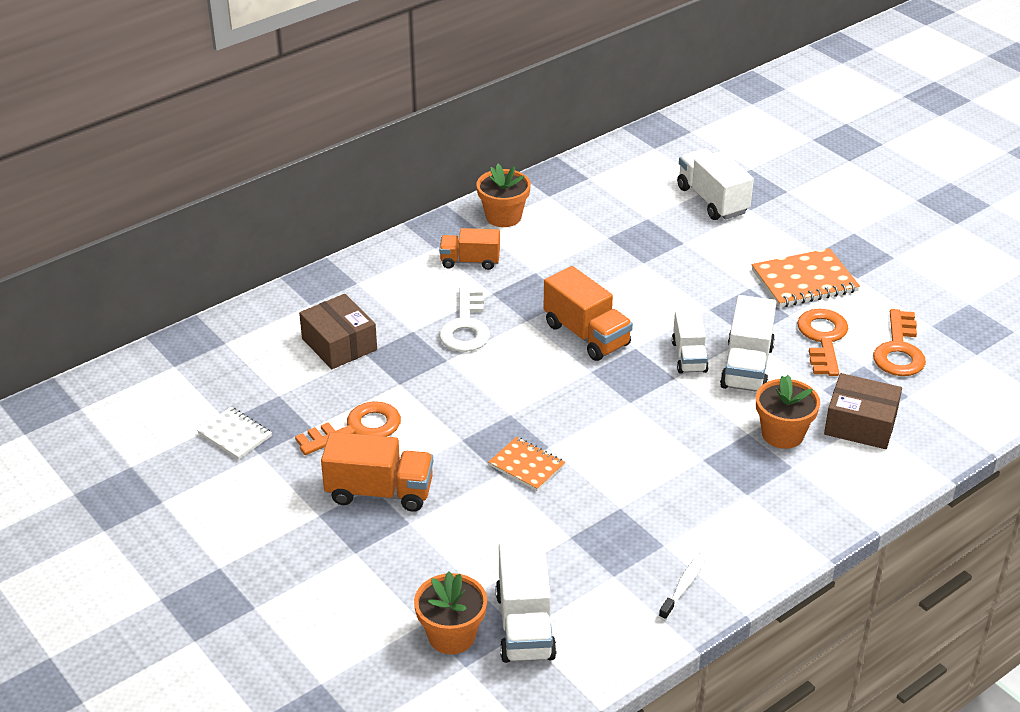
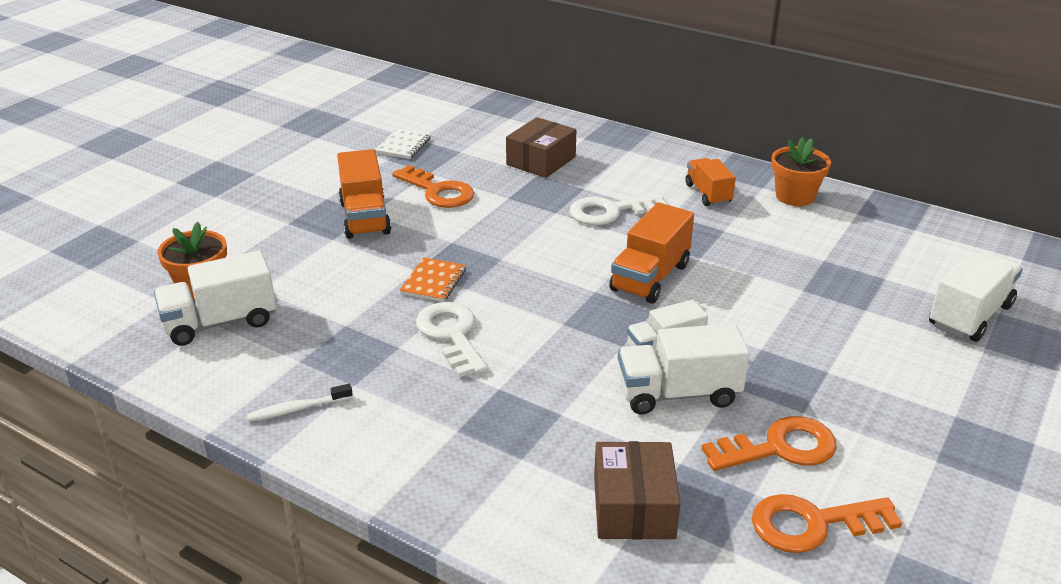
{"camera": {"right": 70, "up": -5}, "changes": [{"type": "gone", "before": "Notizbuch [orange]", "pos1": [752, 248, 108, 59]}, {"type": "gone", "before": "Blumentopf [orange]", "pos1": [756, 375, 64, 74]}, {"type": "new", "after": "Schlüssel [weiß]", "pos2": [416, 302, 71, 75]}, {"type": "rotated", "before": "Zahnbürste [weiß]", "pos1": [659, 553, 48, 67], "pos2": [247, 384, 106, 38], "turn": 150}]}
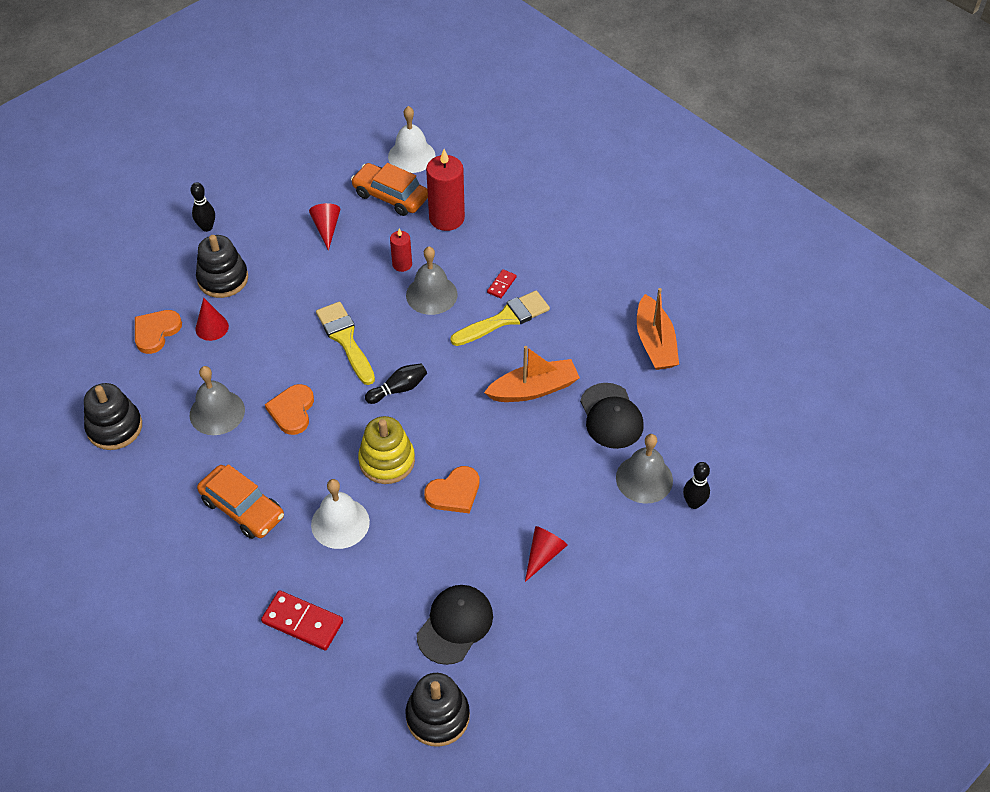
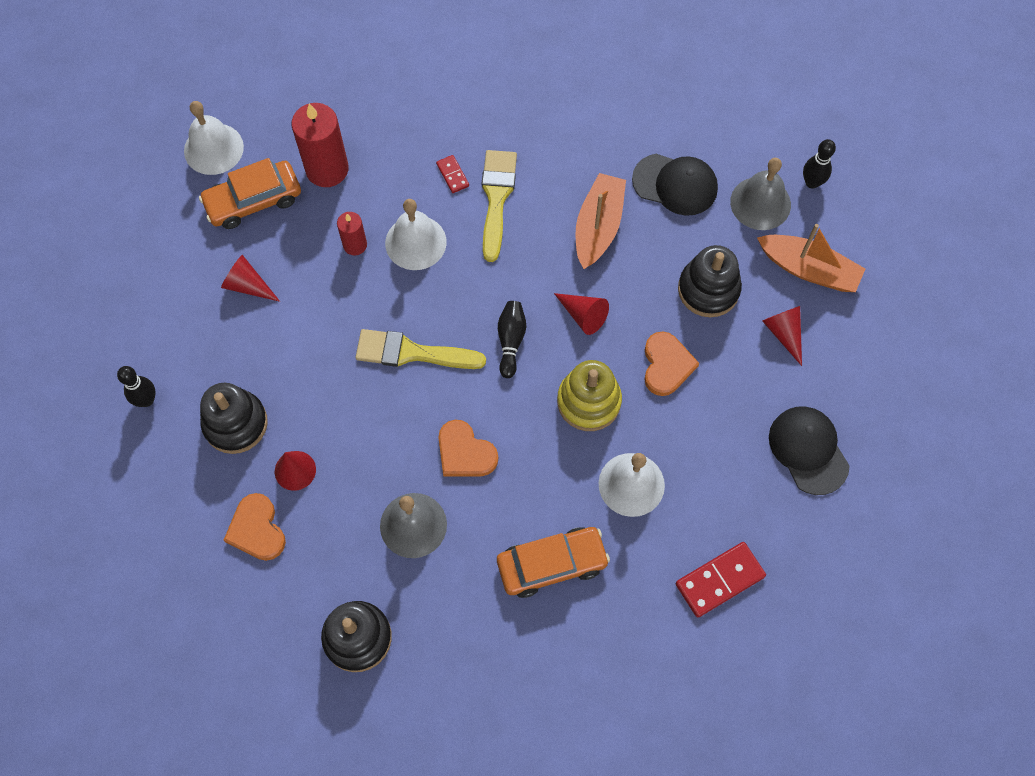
{"camera": {"right": -55, "up": 15}, "changes": [{"type": "new", "after": "Kegel [rot]", "pos2": [554, 293, 55, 42]}, {"type": "shifted", "before": "Stapelspielzeug [schwarz]", "pos1": [405, 673, 65, 74], "pos2": [678, 245, 64, 72]}, {"type": "shifted", "before": "Boot [orange]", "pos1": [637, 288, 42, 82], "pos2": [757, 224, 108, 68]}, {"type": "repainted", "before": "Glocke [grau]", "after": "Glocke [weiß]", "pos1": [406, 247, 51, 68], "pos2": [385, 199, 62, 71]}]}
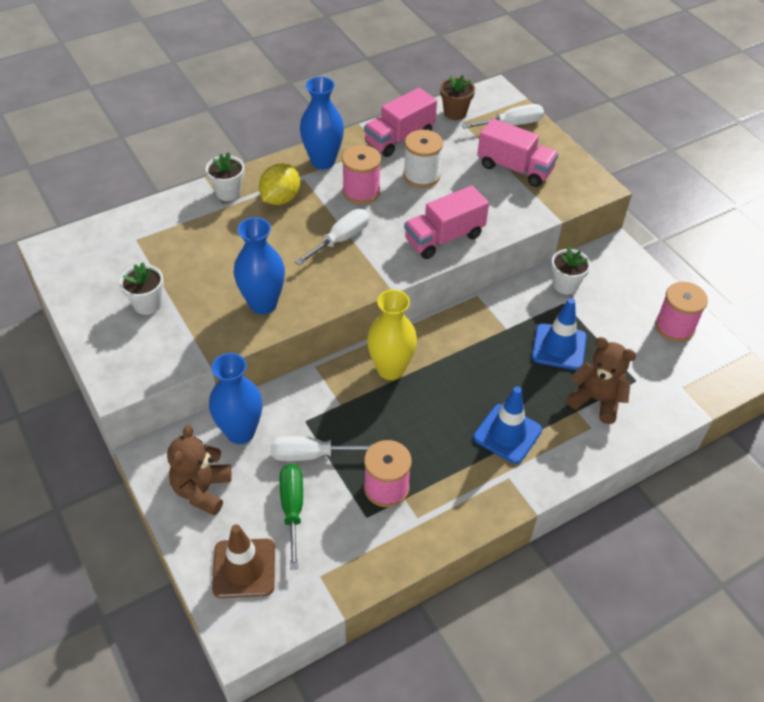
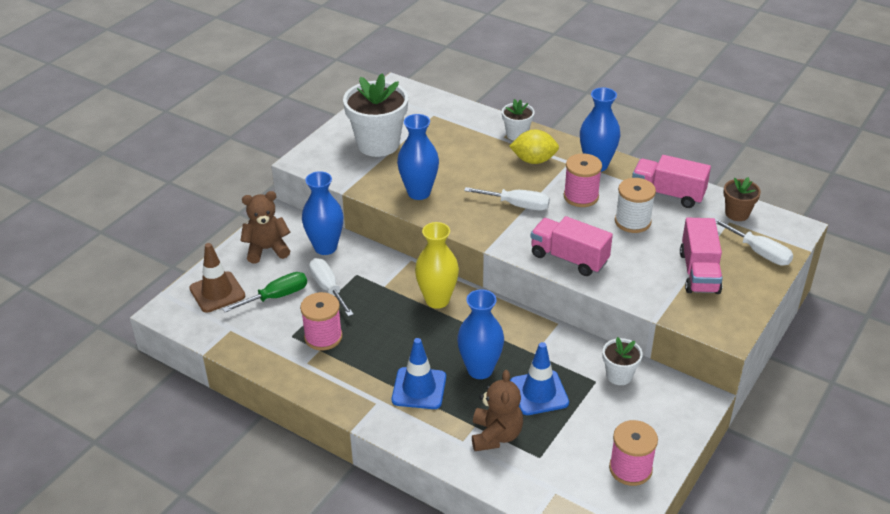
{"camera": {"right": 65, "up": -10}, "changes": [{"type": "new", "after": "Vase [blau]", "pos2": [457, 289, 47, 90]}, {"type": "scaled", "before": "Blumentopf [weiß]", "pos1": [119, 262, 45, 53], "pos2": [343, 73, 65, 84], "scale": 1.94}]}
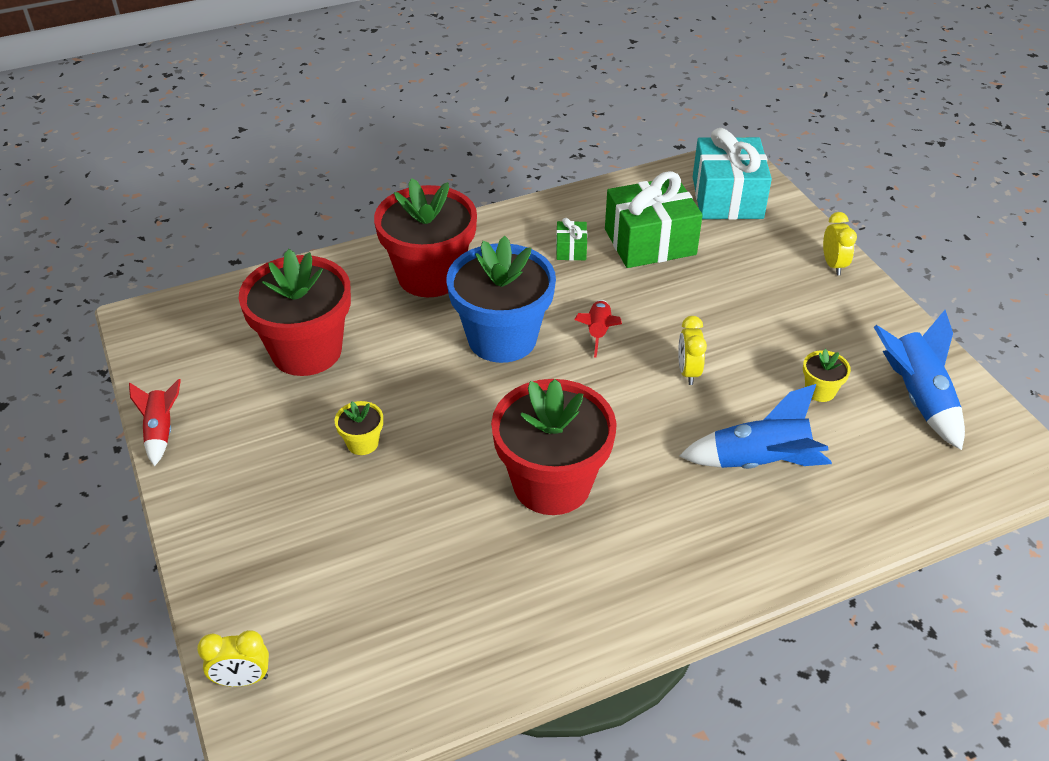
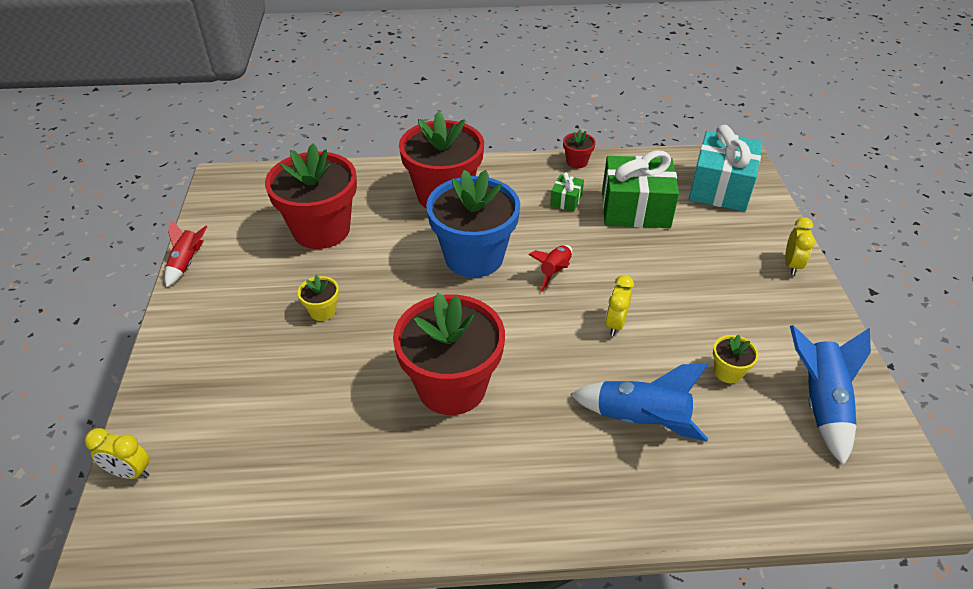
{"camera": {"right": 20, "up": 0}, "changes": [{"type": "new", "after": "Blumentopf [rot]", "pos2": [563, 129, 33, 39]}]}
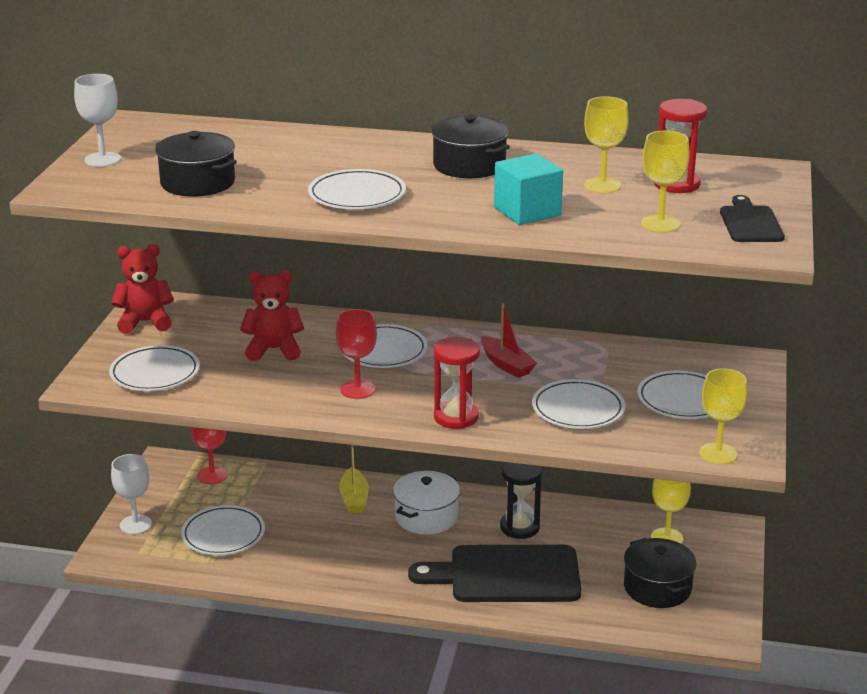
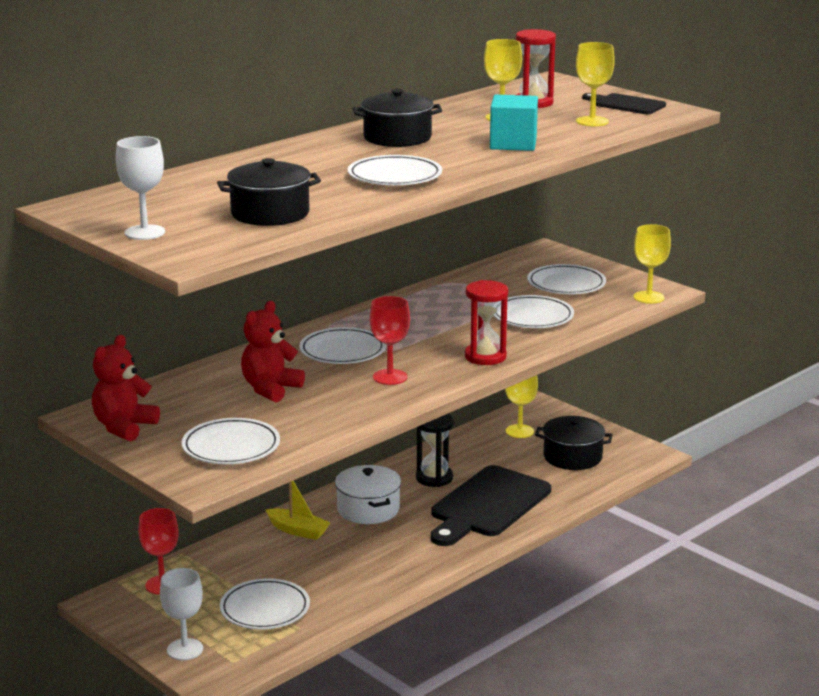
{"camera": {"right": -55, "up": -5}, "changes": [{"type": "gone", "before": "Boot [rot]", "pos1": [481, 303, 56, 75]}]}
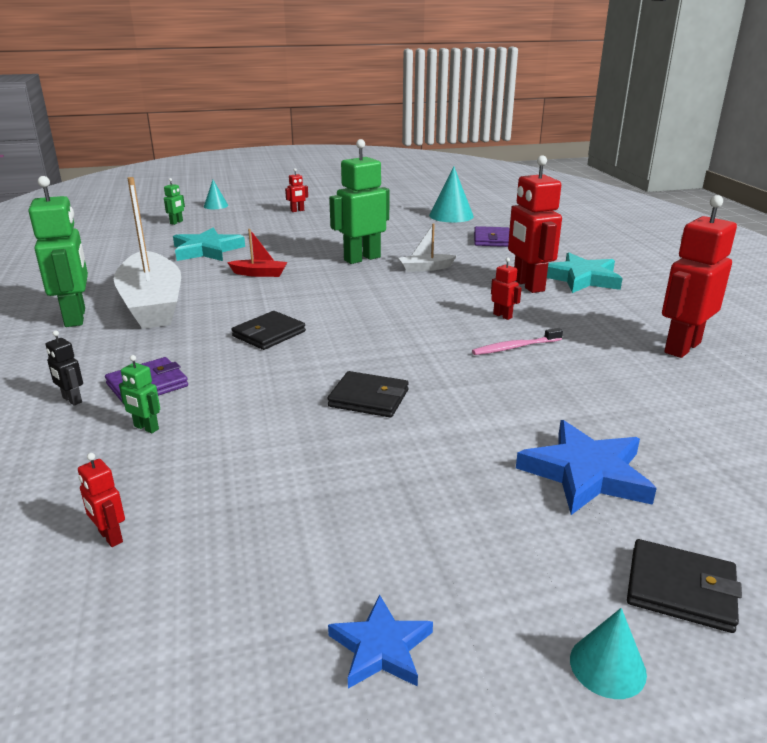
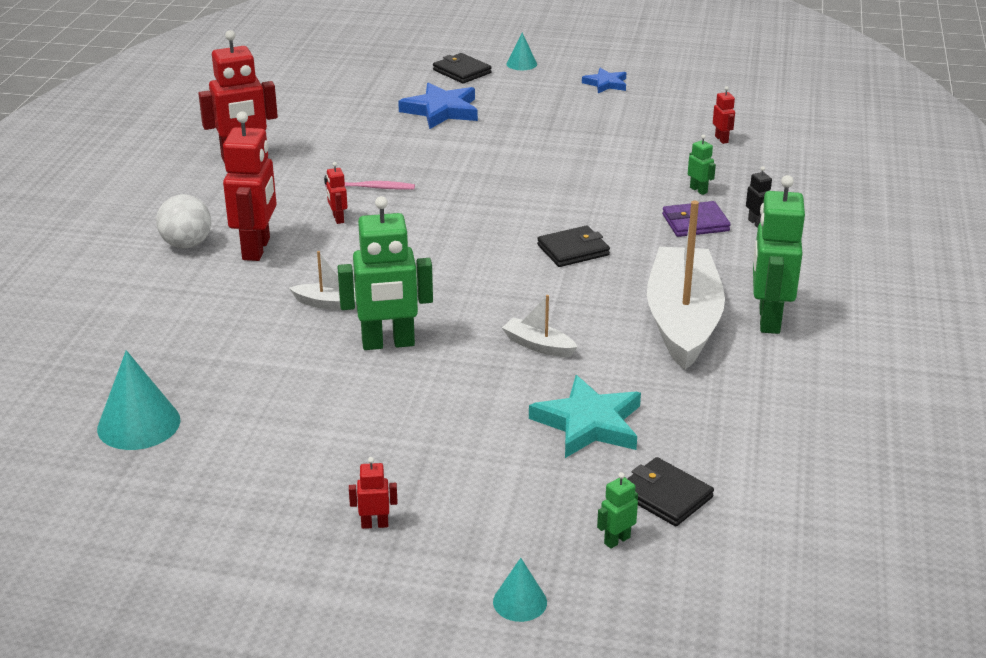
{"camera": {"right": -155, "up": 5}, "changes": [{"type": "gone", "before": "Geldbörse [lila]", "pos1": [474, 226, 36, 21]}, {"type": "shifted", "before": "Geldbörse [schwarz]", "pos1": [327, 371, 82, 46], "pos2": [627, 457, 87, 69]}, {"type": "swapped", "before": "Stern [türkis]", "after": "Ball [weiß]", "pos1": [547, 252, 76, 41], "pos2": [156, 194, 55, 54]}, {"type": "repainted", "before": "Boot [rot]", "after": "Boot [weiß]", "pos1": [227, 229, 60, 48], "pos2": [502, 295, 76, 62]}]}
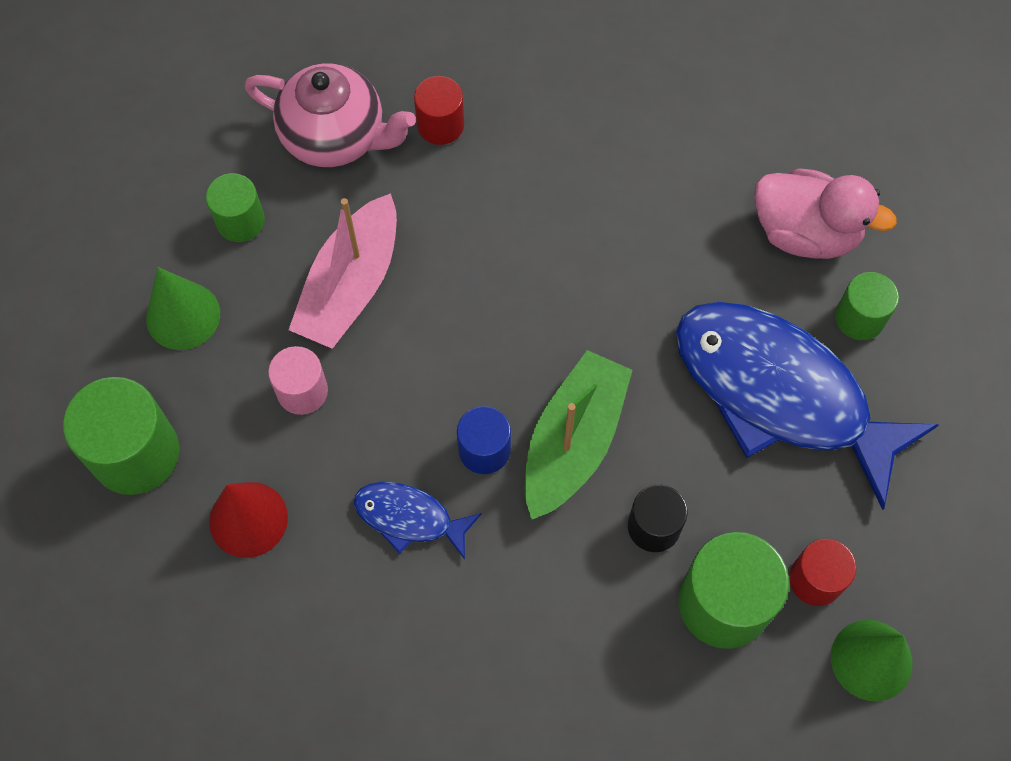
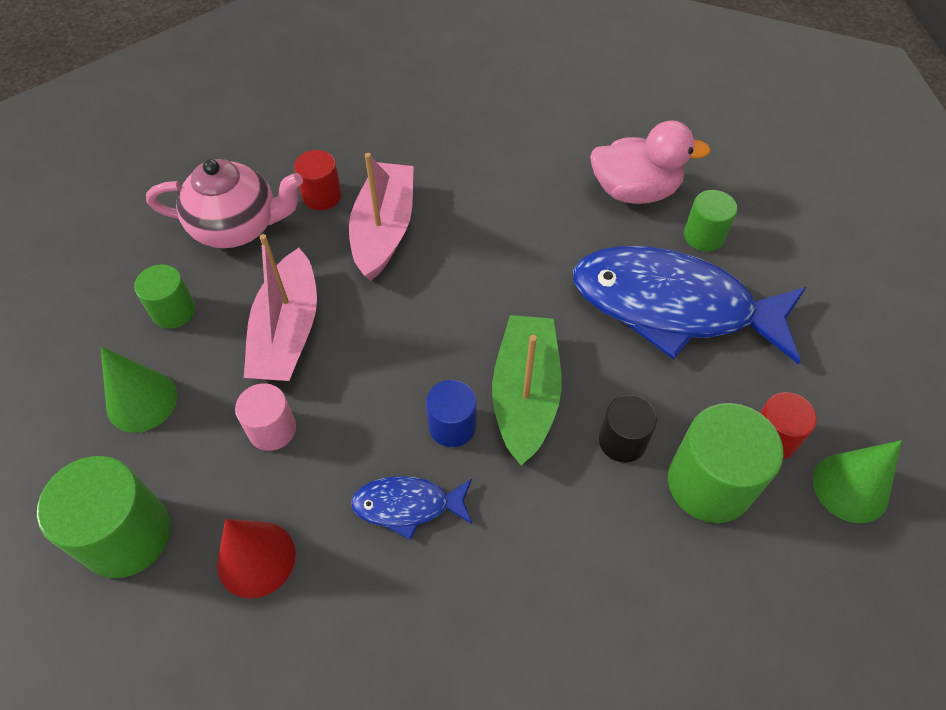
{"camera": {"right": -20, "up": -10}, "changes": [{"type": "new", "after": "Boot [rosa]", "pos2": [349, 153, 65, 128]}]}
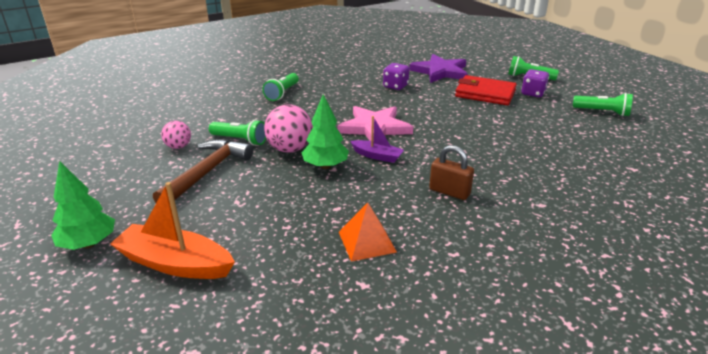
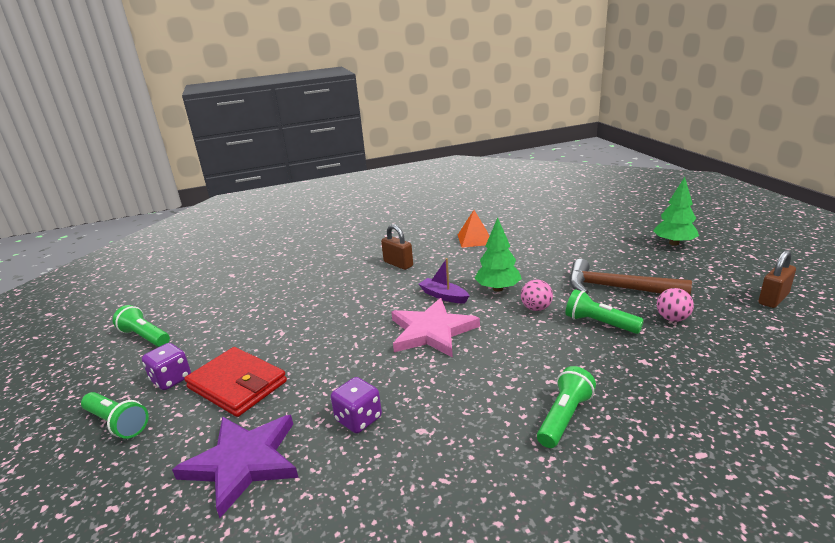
{"camera": {"right": -165, "up": -5}, "changes": [{"type": "gone", "before": "Boot [orange]", "pos1": [110, 182, 125, 97]}, {"type": "new", "after": "Vorhängeschloss [braun]", "pos2": [759, 250, 37, 58]}, {"type": "rotated", "before": "Hammer [braun]", "pos1": [153, 139, 100, 64], "pos2": [569, 259, 123, 36], "turn": 75}, {"type": "scaled", "before": "Ball [rosa]", "pos1": [264, 104, 49, 49], "pos2": [521, 280, 32, 31], "scale": 0.6}]}
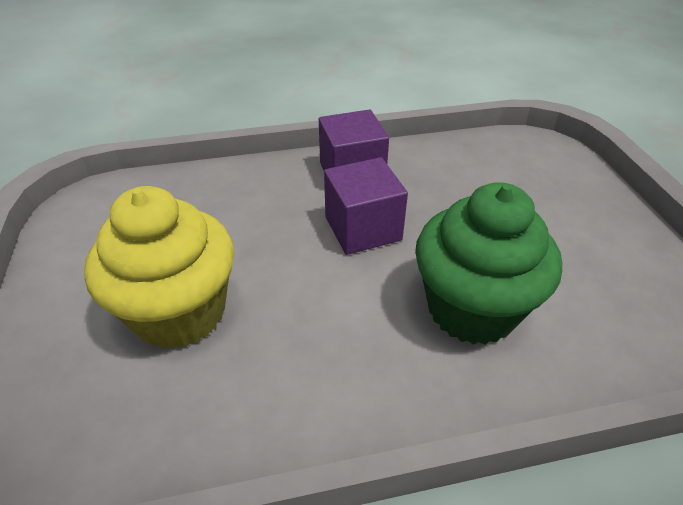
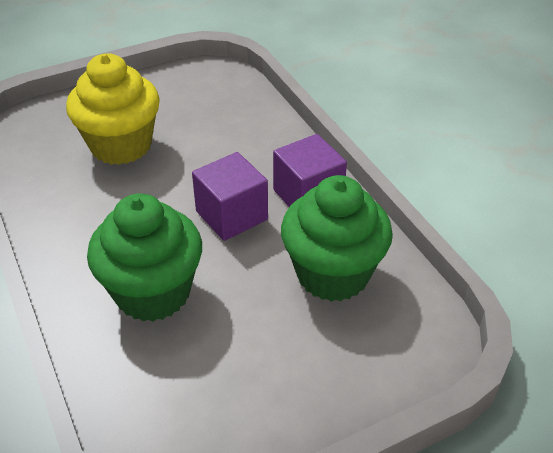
{"camera": {"right": 75, "up": 0}, "changes": [{"type": "new", "after": "Muffin [grün]", "pos2": [281, 175, 112, 127]}]}
